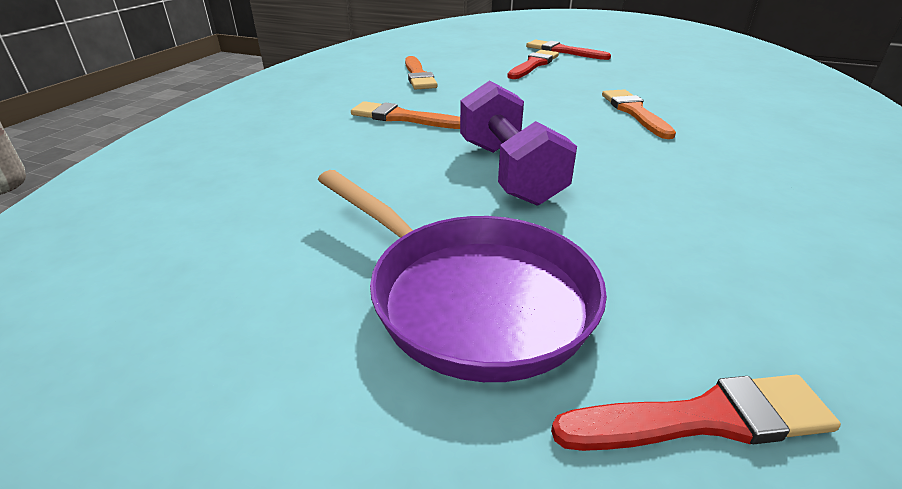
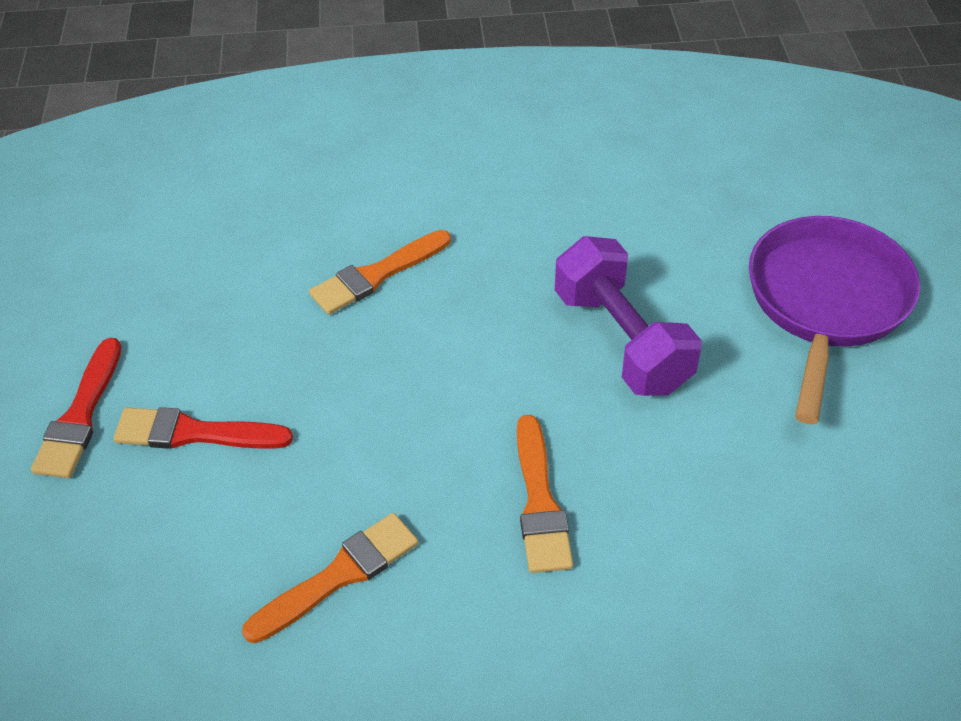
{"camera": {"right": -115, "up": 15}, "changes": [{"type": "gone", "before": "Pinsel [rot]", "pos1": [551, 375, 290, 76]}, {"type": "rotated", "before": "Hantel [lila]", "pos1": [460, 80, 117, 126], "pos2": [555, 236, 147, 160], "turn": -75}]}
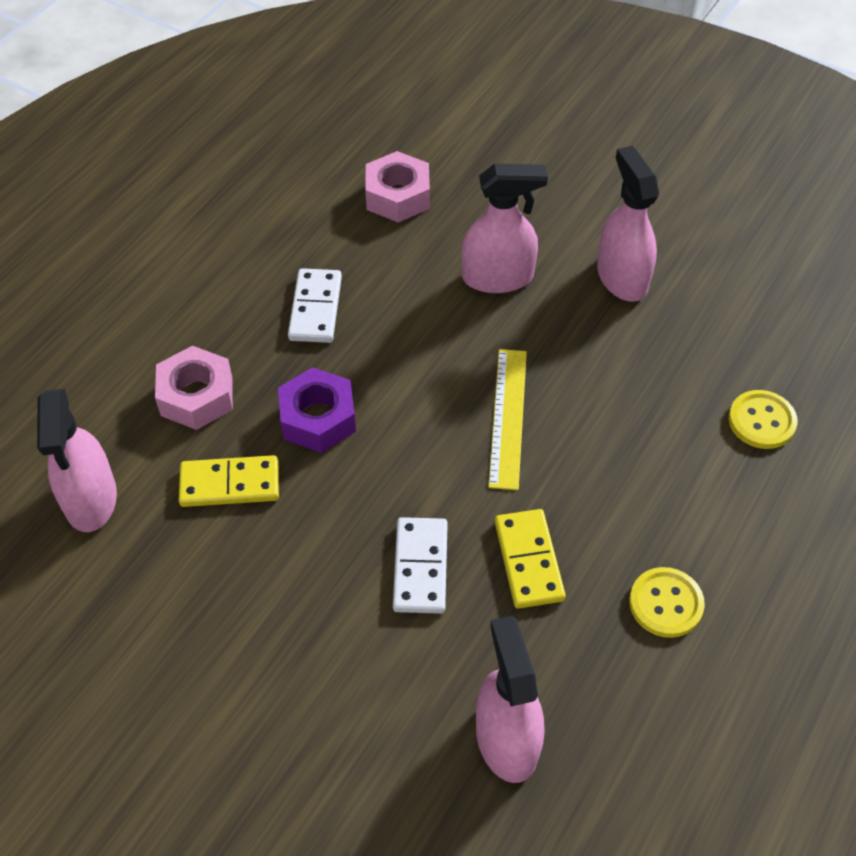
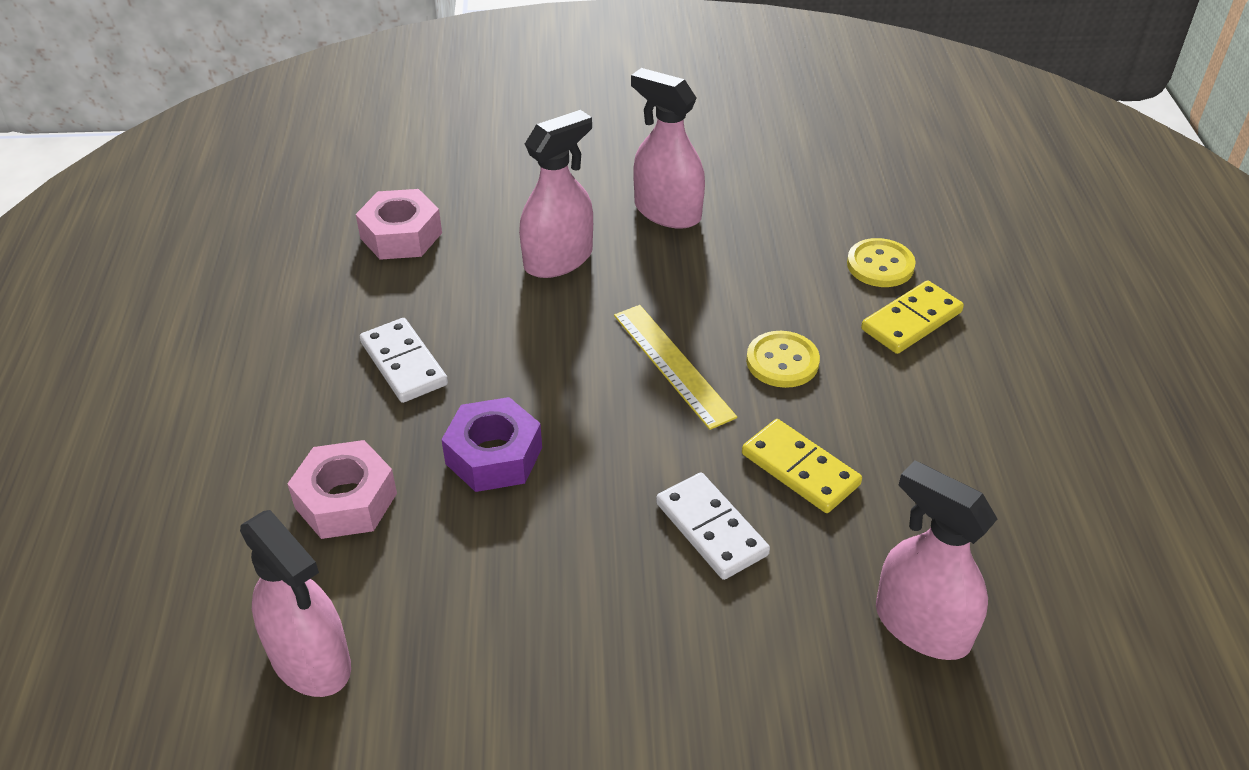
{"camera": {"right": -35, "up": -10}, "changes": [{"type": "shifted", "before": "Dominostein [gelb]", "pos1": [179, 455, 100, 52], "pos2": [861, 280, 103, 74]}, {"type": "shifted", "before": "Knopf [gelb]", "pos1": [629, 567, 76, 71], "pos2": [746, 331, 74, 57]}]}
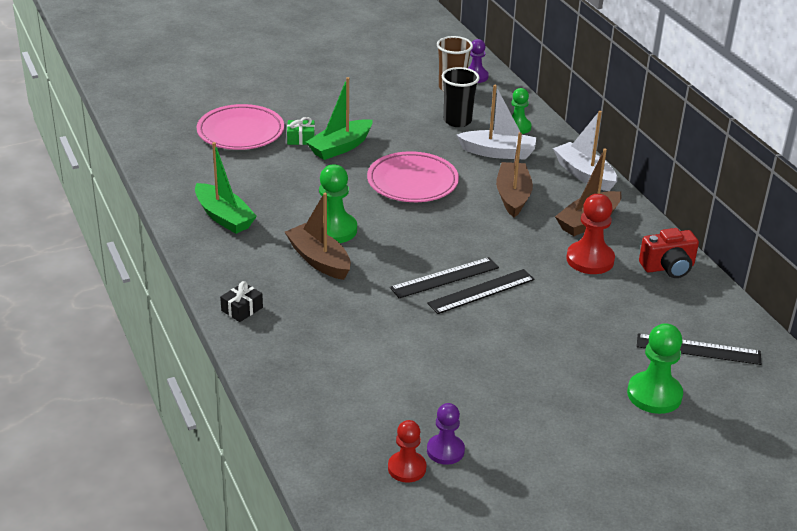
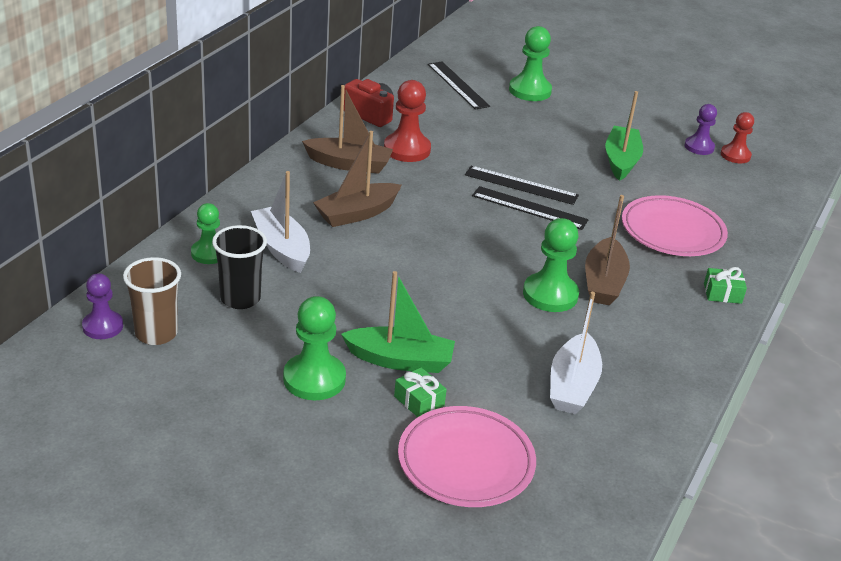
{"camera": {"right": -130, "up": 0}, "changes": [{"type": "new", "after": "Bauer [grün]", "pos2": [283, 296, 63, 104]}, {"type": "shifted", "before": "Boot [grün]", "pos1": [195, 142, 62, 92], "pos2": [605, 91, 38, 90]}, {"type": "shifted", "before": "Teller [rosa]", "pos1": [367, 151, 92, 51], "pos2": [622, 195, 106, 61]}, {"type": "shifted", "before": "Boot [weiß]", "pos1": [553, 111, 64, 80], "pos2": [550, 292, 52, 122]}, {"type": "repainted", "before": "Geschenk [schwarz]", "after": "Geschenk [grün]", "pos1": [220, 281, 43, 41], "pos2": [704, 267, 43, 37]}]}
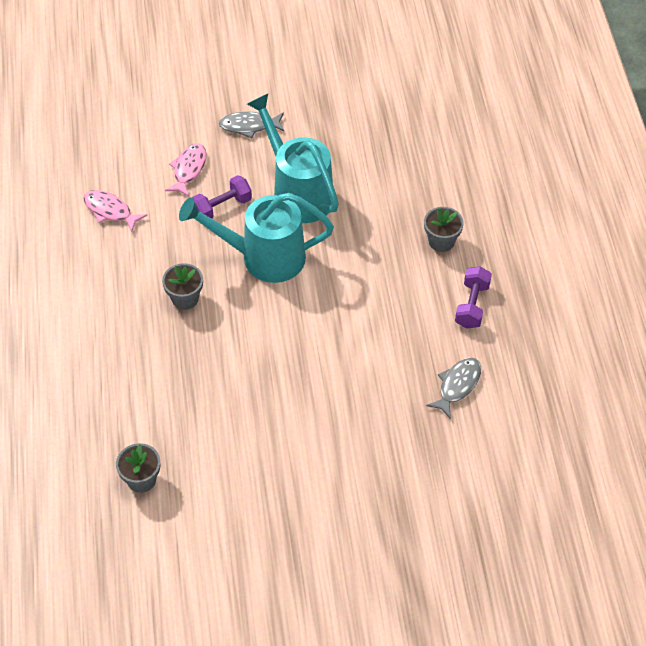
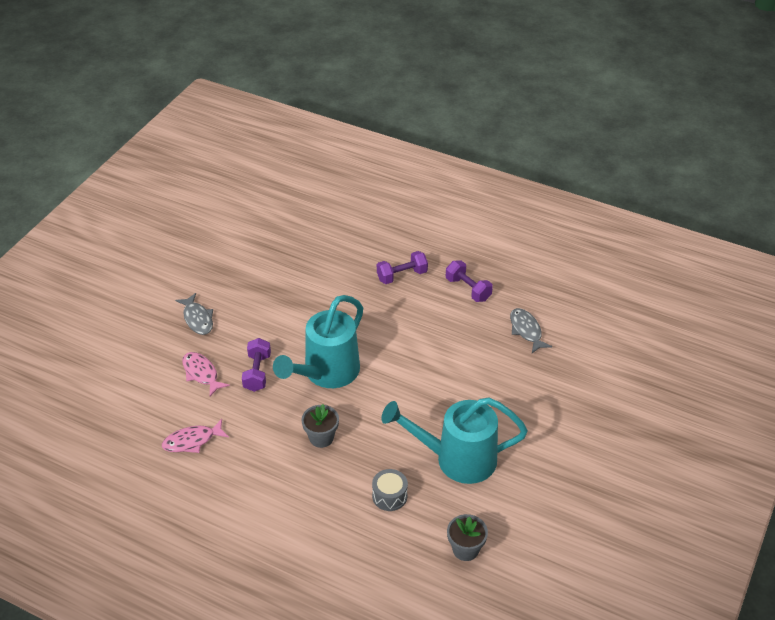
{"camera": {"right": -55, "up": -10}, "changes": [{"type": "new", "after": "Trommel [grau]", "pos2": [372, 469, 36, 42]}, {"type": "shifted", "before": "Gießkanne [türkis]", "pos1": [247, 94, 92, 129], "pos2": [381, 397, 147, 87]}, {"type": "swapped", "before": "Blumentopf [grau]", "after": "Hantel [lila]", "pos1": [424, 207, 40, 45], "pos2": [377, 251, 51, 33]}, {"type": "rotated", "before": "Fisch [grau]", "pos1": [219, 111, 66, 27], "pos2": [175, 293, 38, 42], "turn": -60}]}
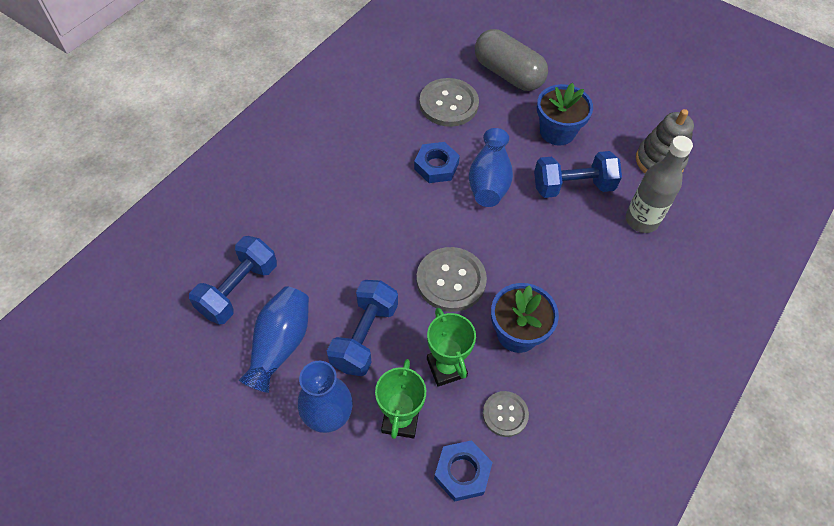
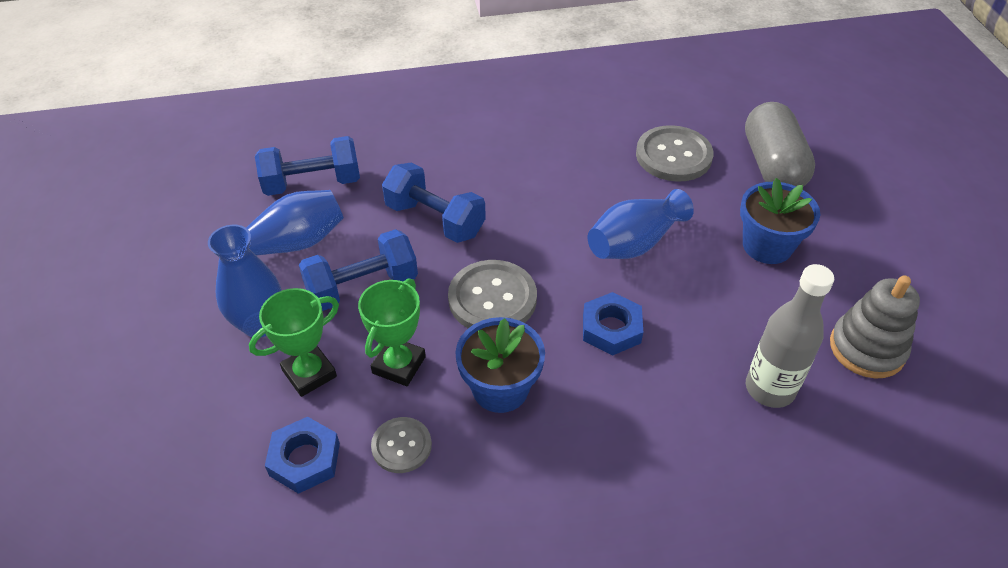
{"camera": {"right": 45, "up": -10}, "changes": [{"type": "shifted", "before": "Sechskantmutter [blau]", "pos1": [414, 142, 46, 41], "pos2": [583, 292, 60, 64]}, {"type": "shifted", "before": "Hantel [blau]", "pos1": [534, 151, 88, 47], "pos2": [382, 163, 104, 80]}]}
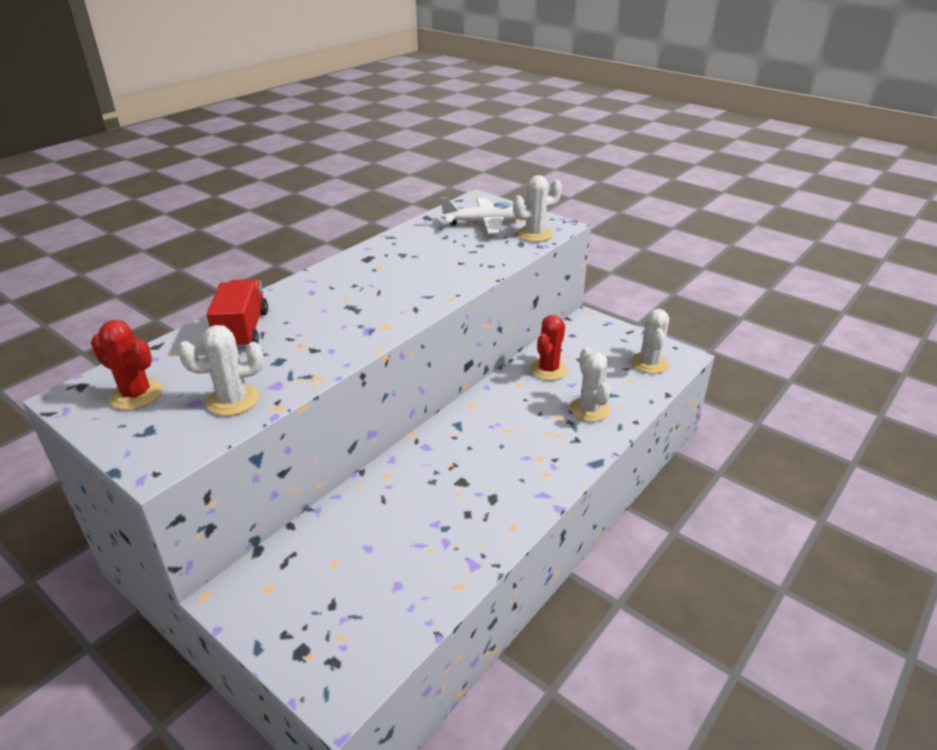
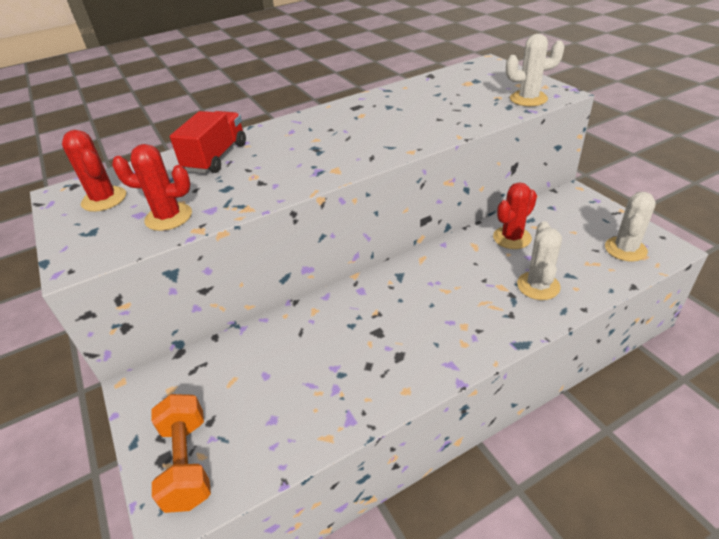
{"camera": {"right": 25, "up": 5}, "changes": [{"type": "gone", "before": "Flugzeug [weiß]", "pos1": [441, 197, 84, 37]}, {"type": "new", "after": "Hantel [orange]", "pos2": [151, 394, 60, 119]}, {"type": "repainted", "before": "Kaktus [weiß]", "after": "Kaktus [rot]", "pos1": [178, 325, 86, 91], "pos2": [112, 144, 80, 87]}]}
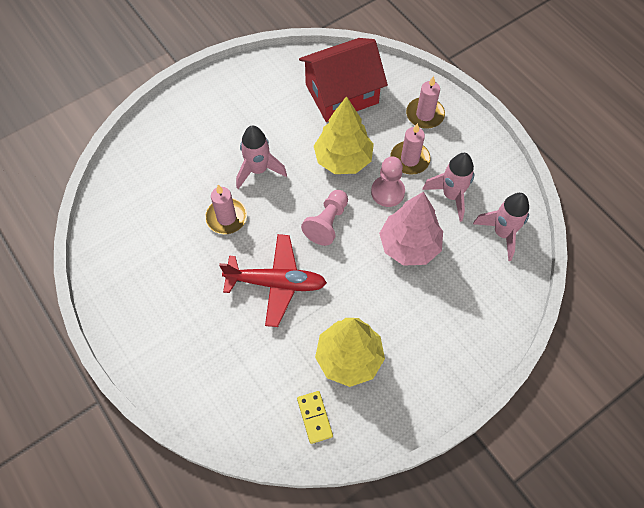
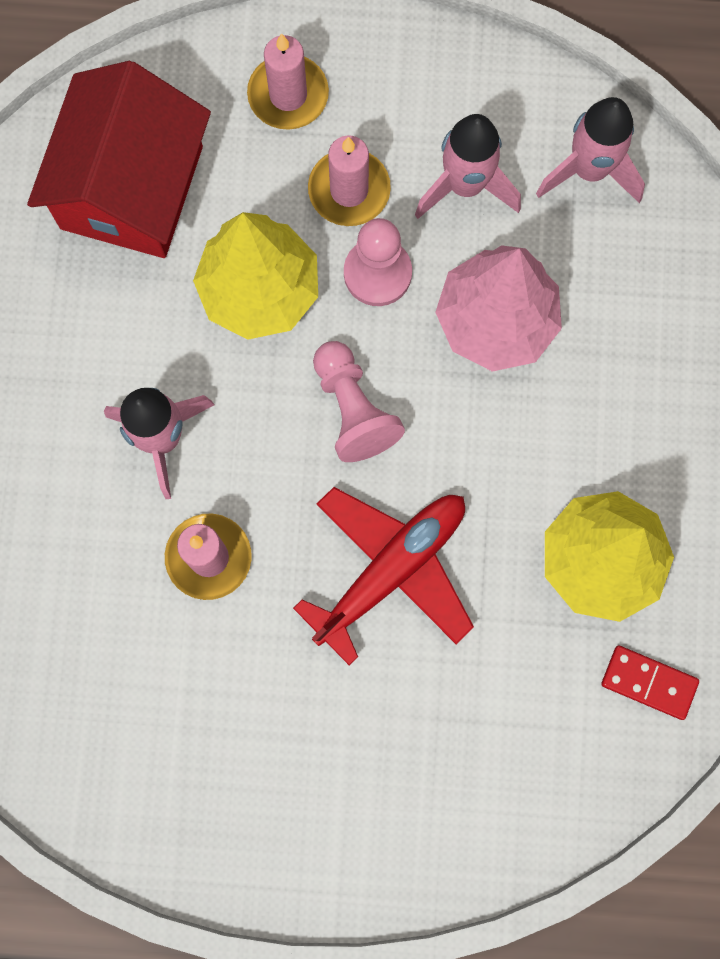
{"camera": {"right": -50, "up": 15}, "changes": [{"type": "repainted", "before": "Dominostein [gelb]", "after": "Dominostein [rot]", "pos1": [297, 391, 36, 53], "pos2": [601, 645, 98, 75]}]}
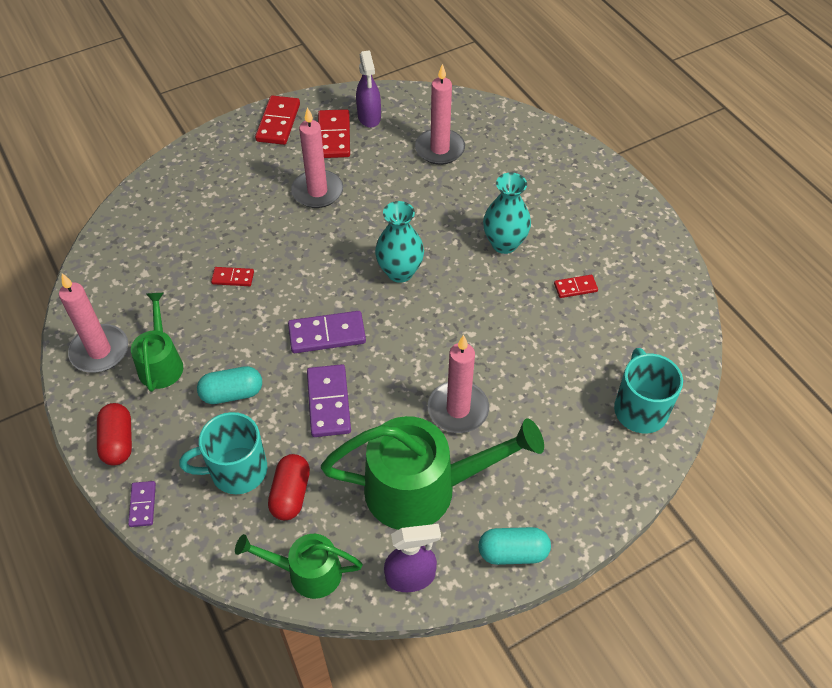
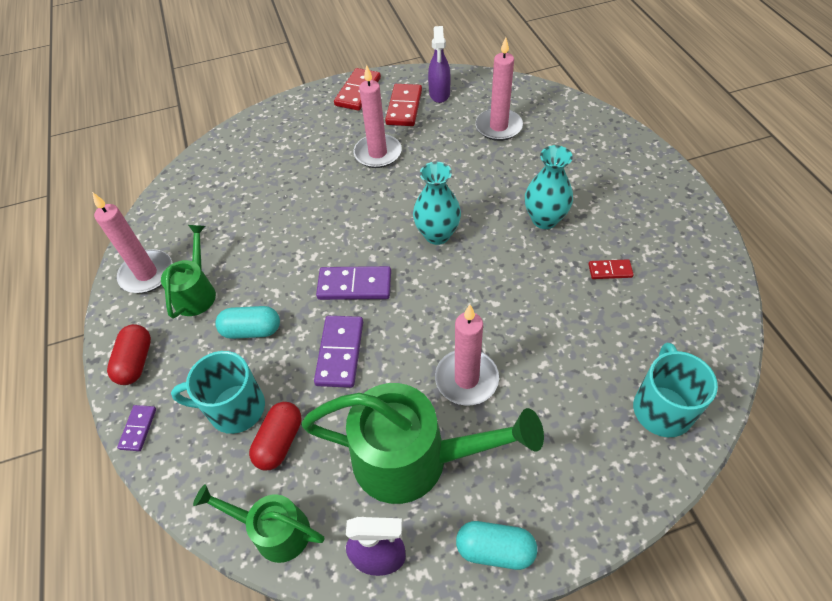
{"camera": {"right": 15, "up": 0}, "changes": [{"type": "gone", "before": "Dominostein [rot]", "pos1": [211, 267, 43, 19]}]}
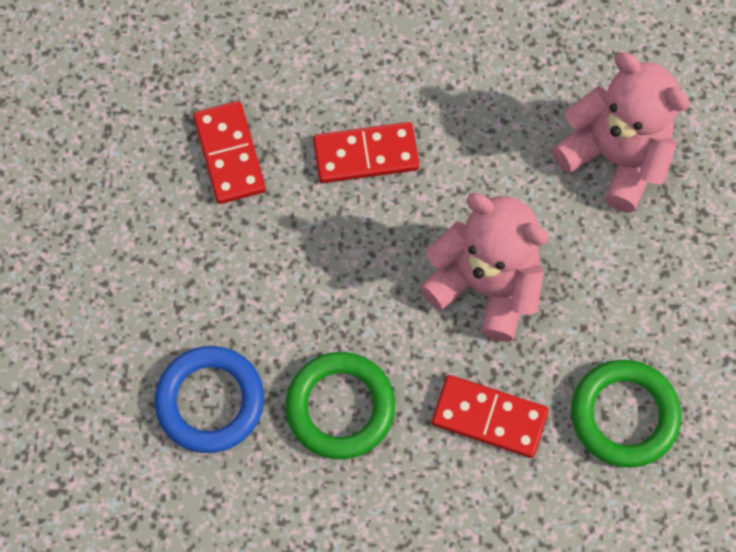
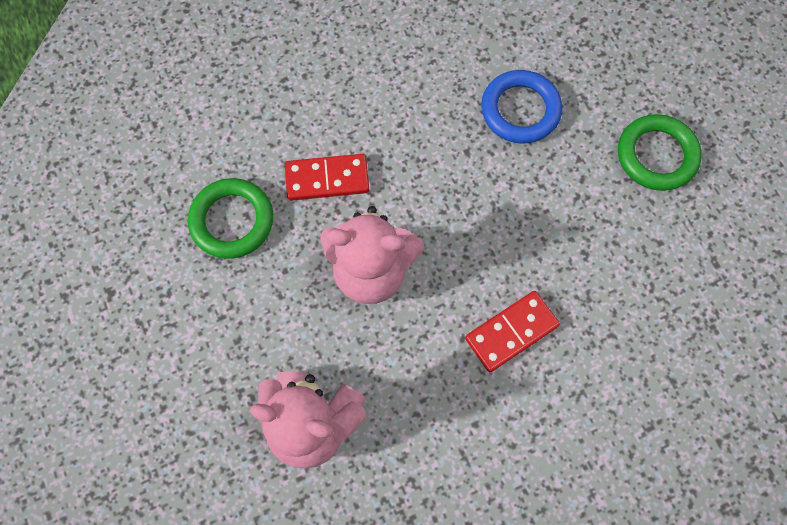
{"camera": {"right": 155, "up": 0}, "changes": [{"type": "gone", "before": "Dominostein [rot]", "pos1": [193, 101, 73, 103]}, {"type": "shifted", "before": "Ring [grün]", "pos1": [286, 352, 109, 107], "pos2": [618, 114, 84, 77]}]}
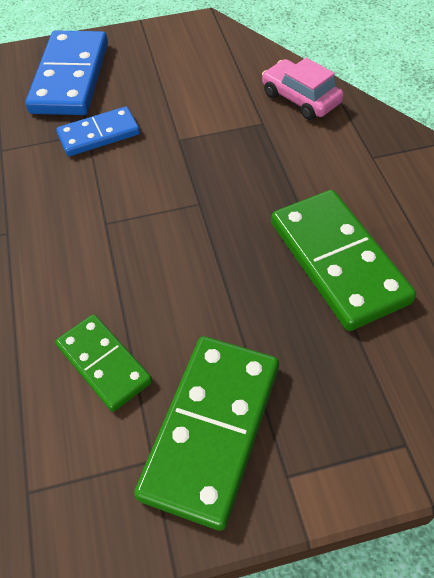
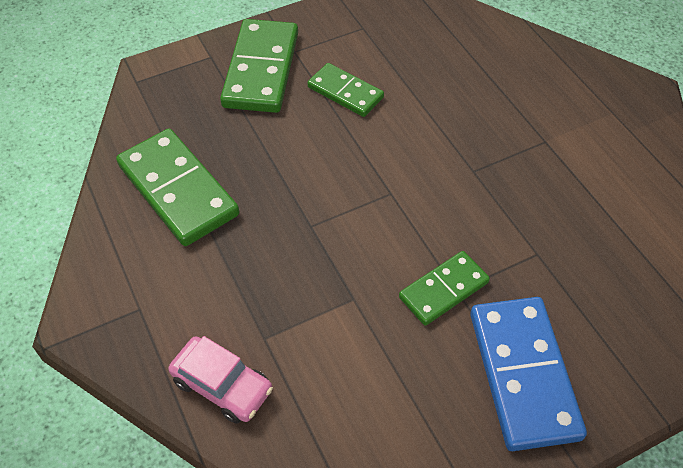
{"camera": {"right": 165, "up": 0}, "changes": [{"type": "repainted", "before": "Dominostein [blau]", "after": "Dominostein [grün]", "pos1": [56, 106, 84, 50], "pos2": [399, 251, 91, 75]}]}
